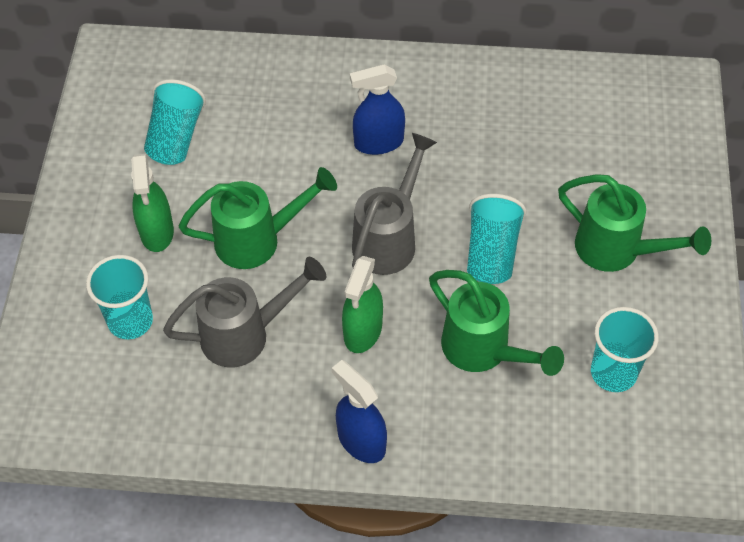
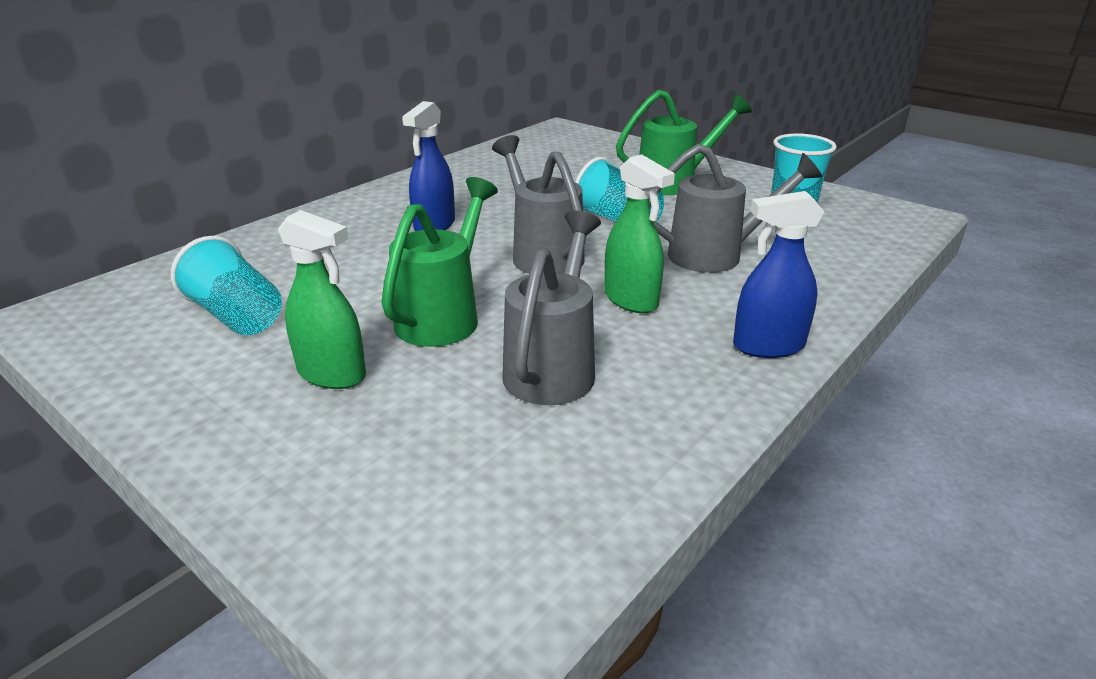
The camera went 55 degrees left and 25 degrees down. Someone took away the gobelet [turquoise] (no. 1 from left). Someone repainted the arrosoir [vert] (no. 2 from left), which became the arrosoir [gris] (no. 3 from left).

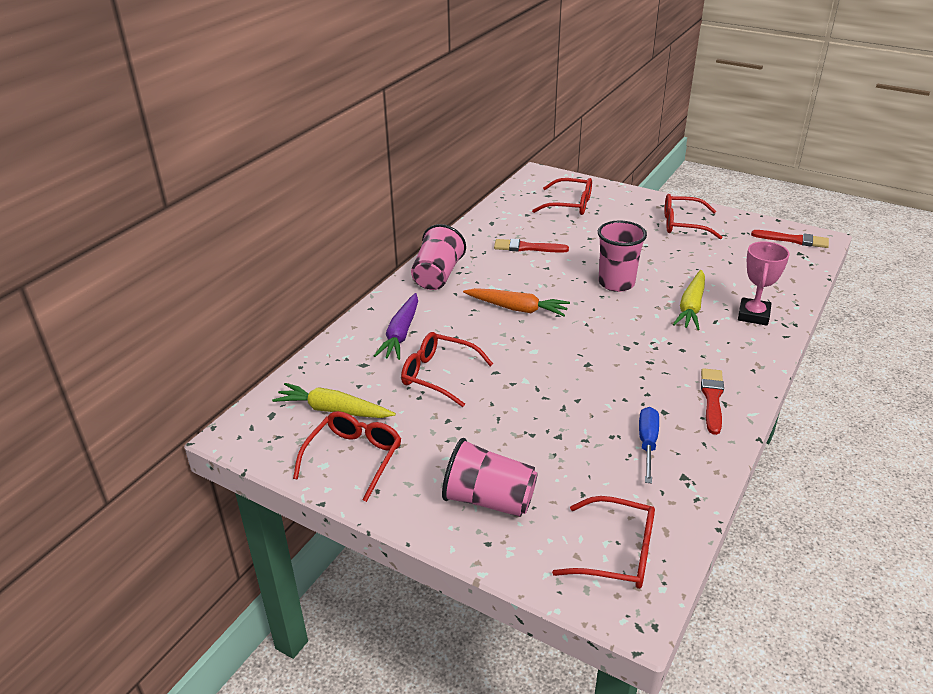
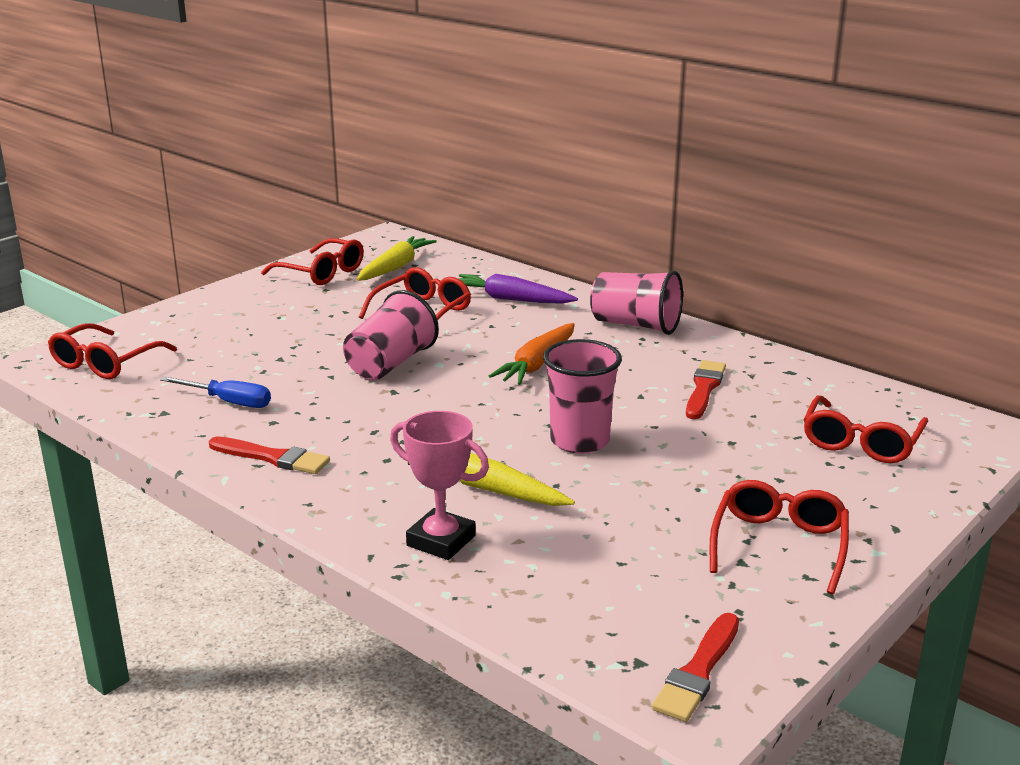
The camera went 100 degrees right and 10 degrees down. Someone carried the gobelet [rose] (no. 2 from left in the first image).

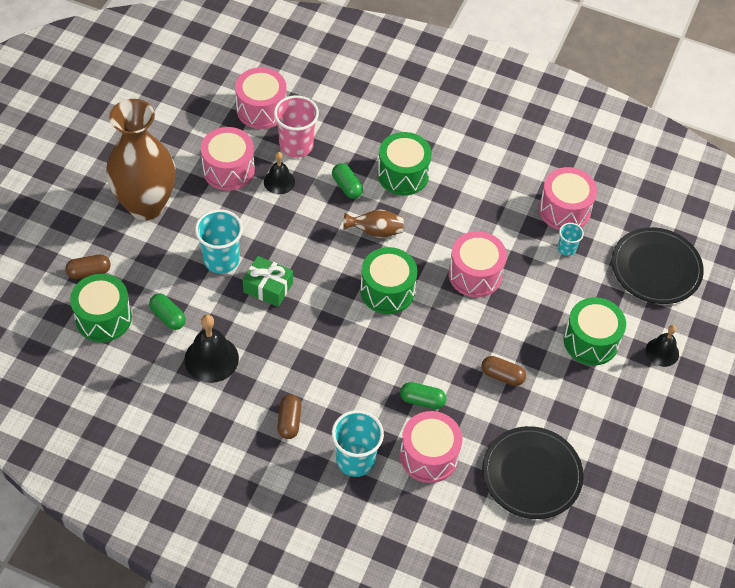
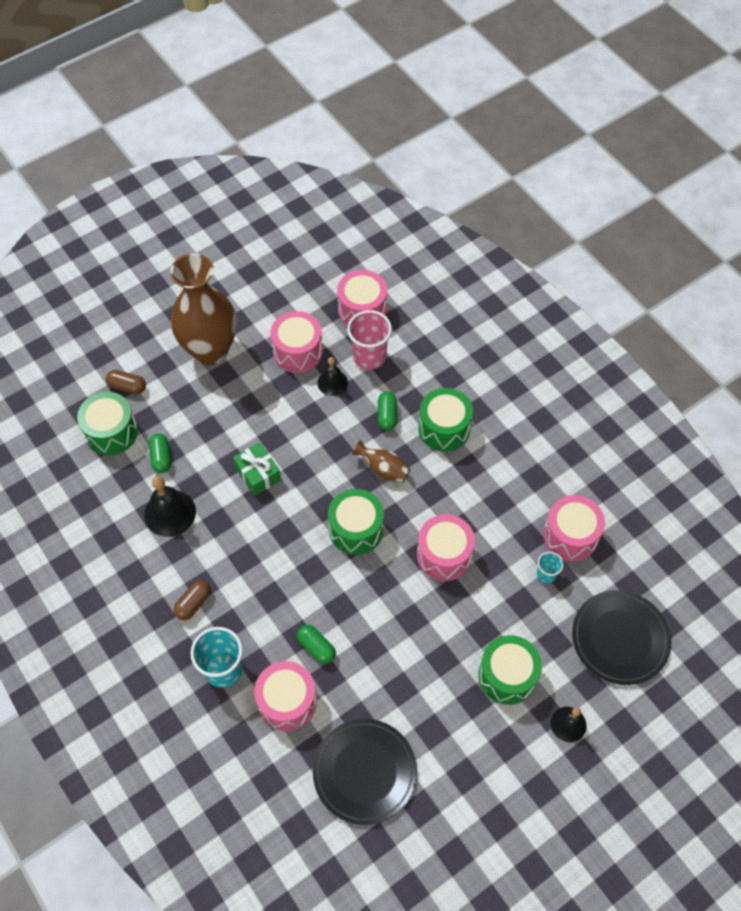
The camera went 35 degrees right and 5 degrees up. Someone took away the gobelet [turquoise] (no. 1 from left). Someone took away the gélule [marron] (no. 3 from left).

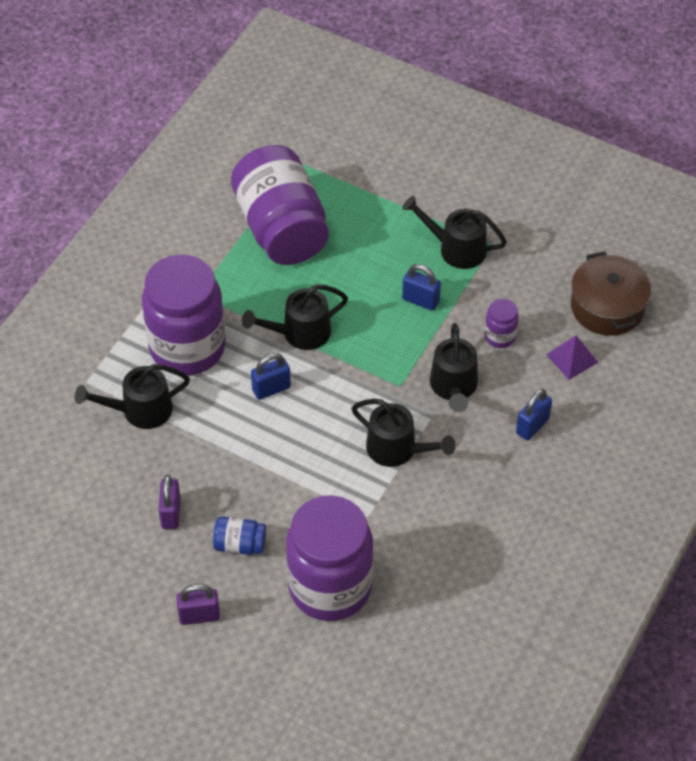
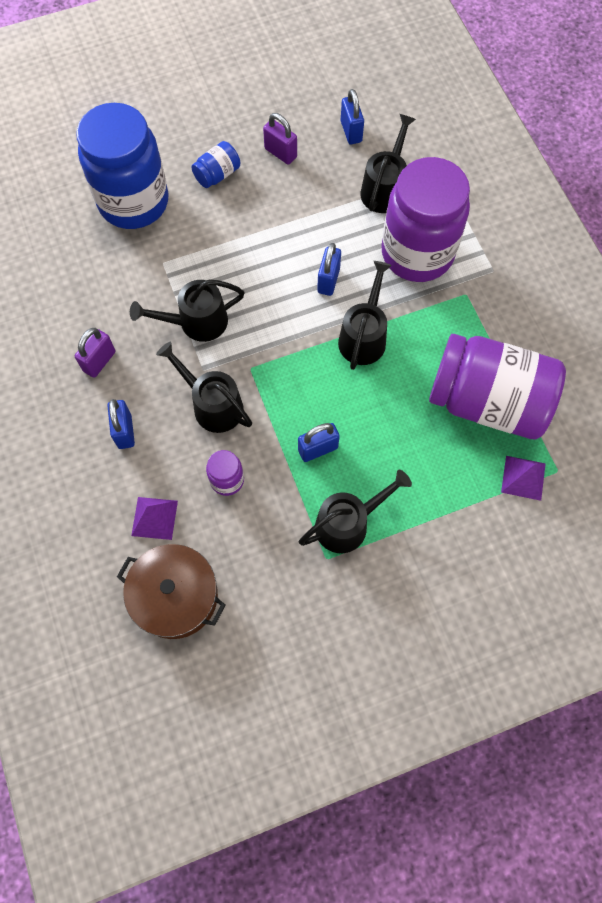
The camera went 130 degrees right and 15 degrees up. Someone put down the cadenas [bleu] (no. 4 from left). Someone put down the pyramide [violet] (no. 2 from left). Someone carried the cadenas [violet] (no. 2 from left in the first image). Someone repainted the bocal [violet] (no. 3 from left), which became the bocal [bleu] (no. 1 from left).

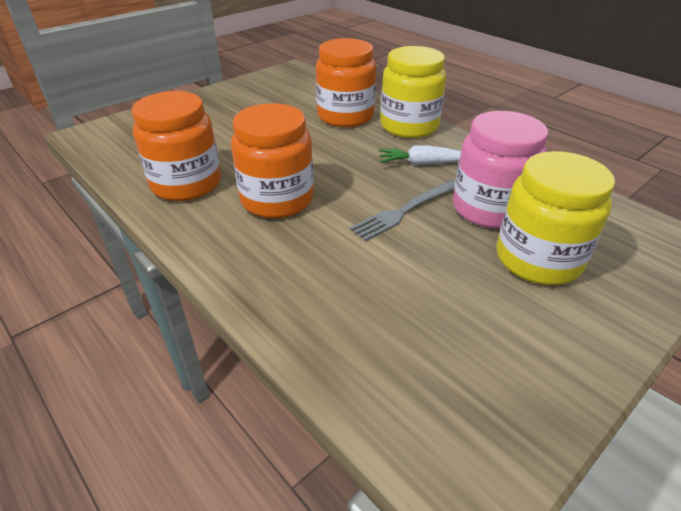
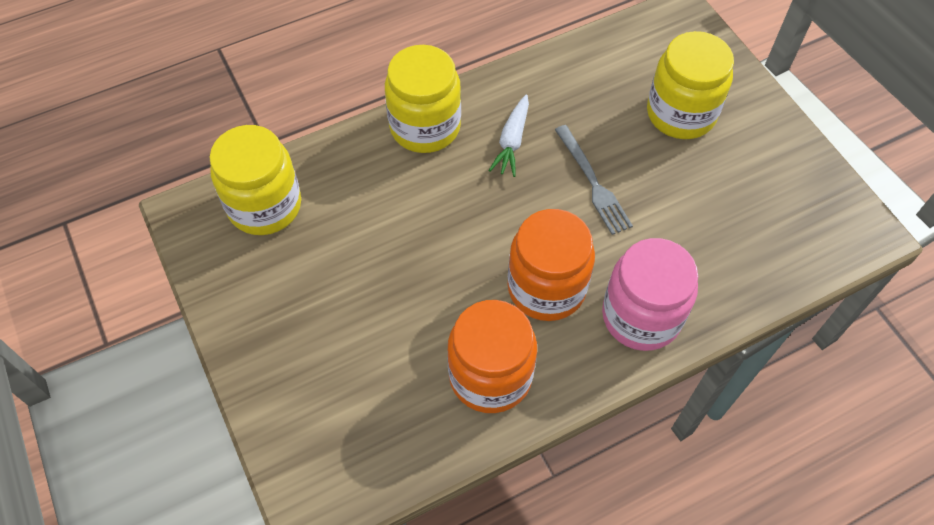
The camera went 75 degrees left and 20 degrees up. Someone took away the bocal [orange] (no. 3 from left). Someone put down the bocal [jaune] (no. 1 from left). Someone carried the bocal [rose].

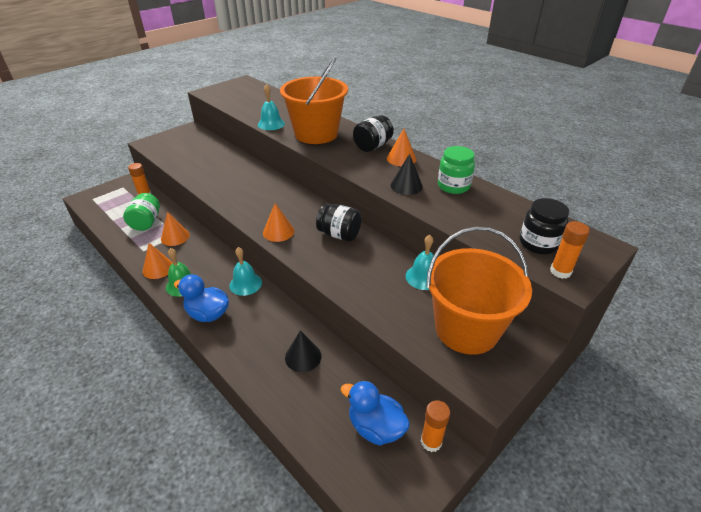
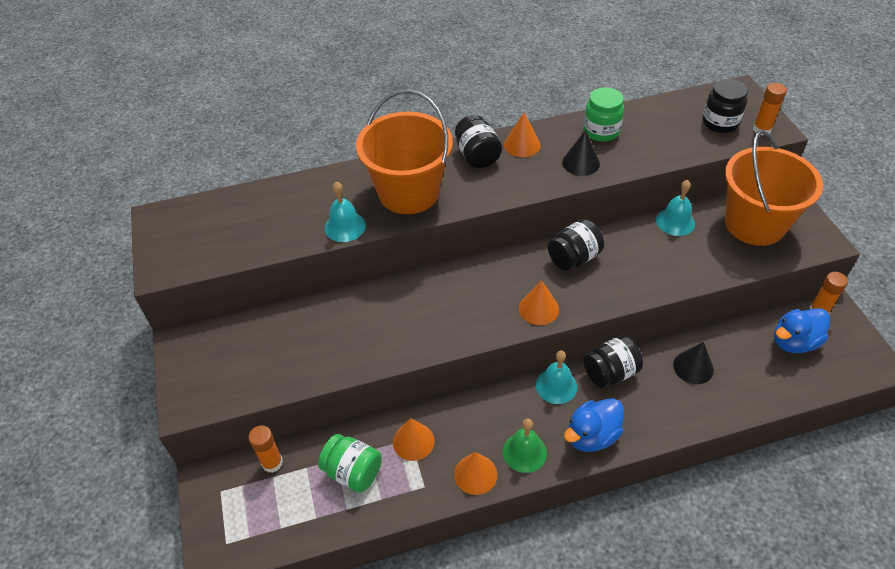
The camera went 60 degrees left and 10 degrees up. Someone put down the bocal [noir] (no. 3 from left).

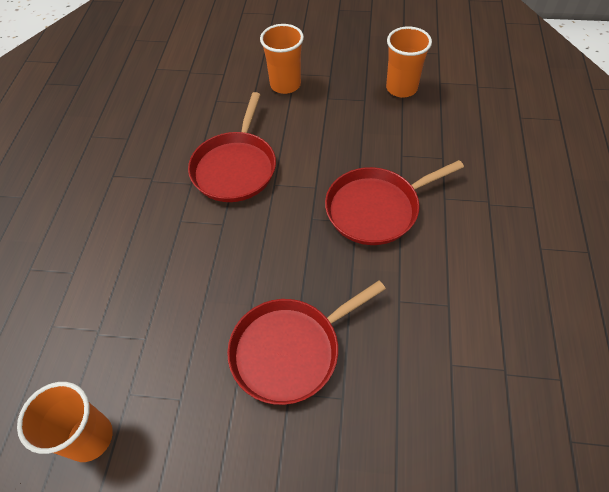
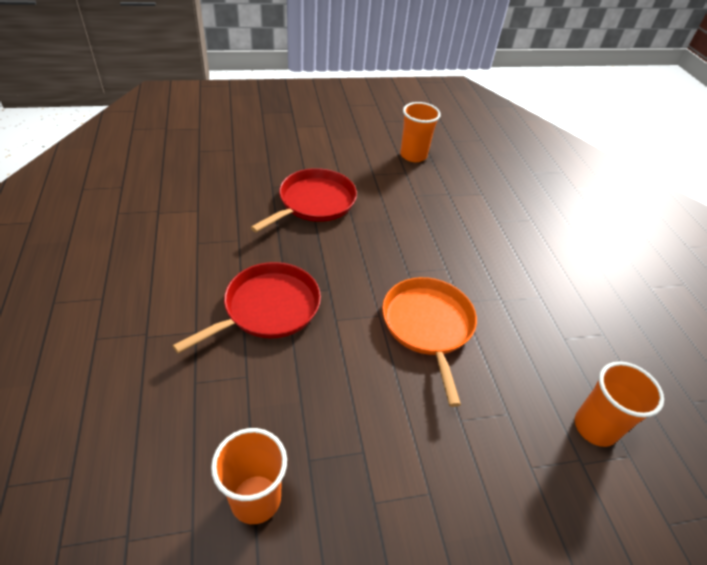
The camera went 155 degrees right and 10 degrees down. Someone carried the gobelet [orange] (no. 2 from left in the first image). Someone repainted the poêle [rouge] (no. 1 from left), which became the poêle [orange].

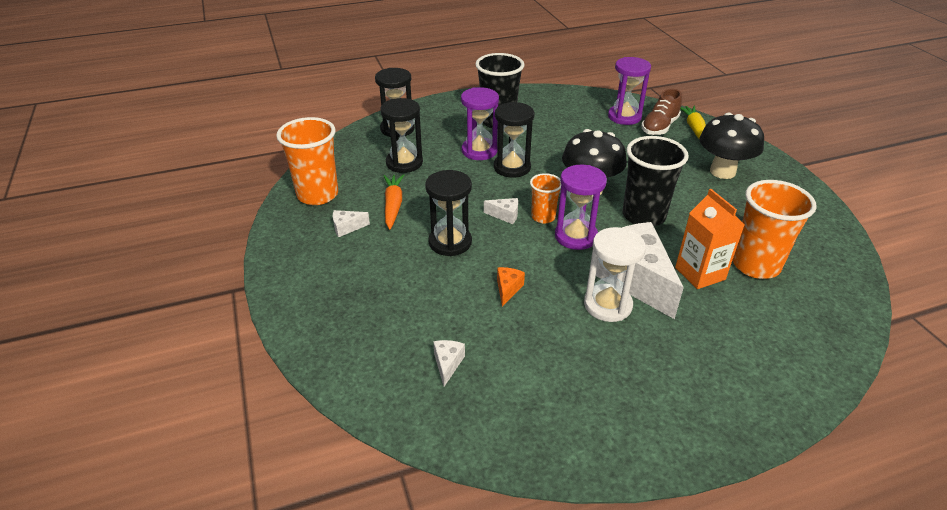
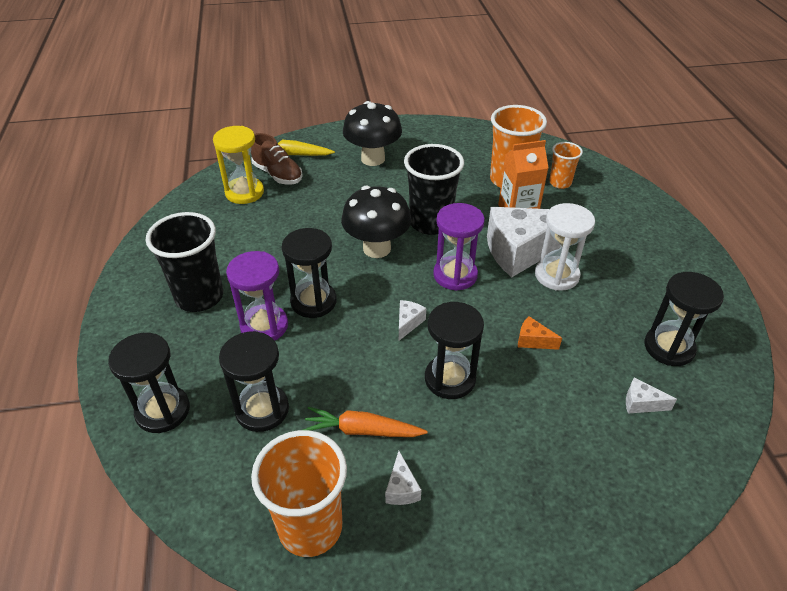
The camera went 80 degrees left and 5 degrees up. Someone put down the sablier [noir] (no. 5 from left). Someone carried the gobelet [orange] (no. 2 from left in the first image). Someone repainted the sablier [violet] (no. 3 from left), which became the sablier [jaune].

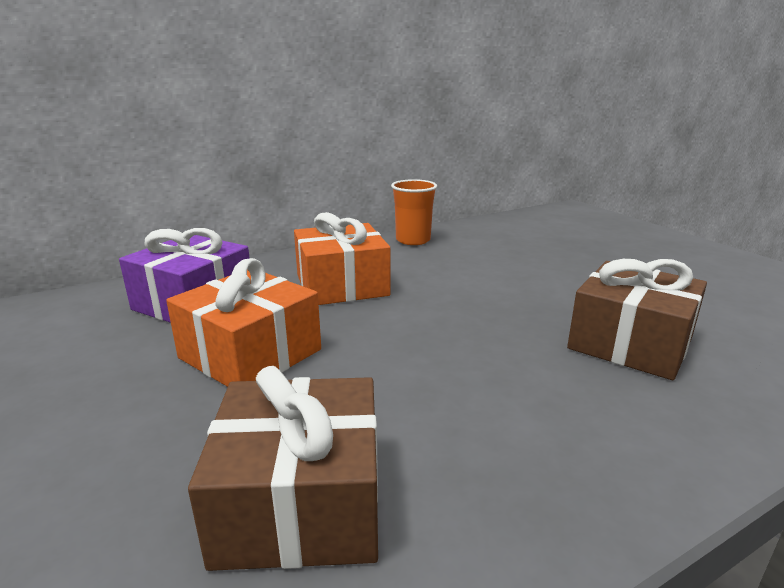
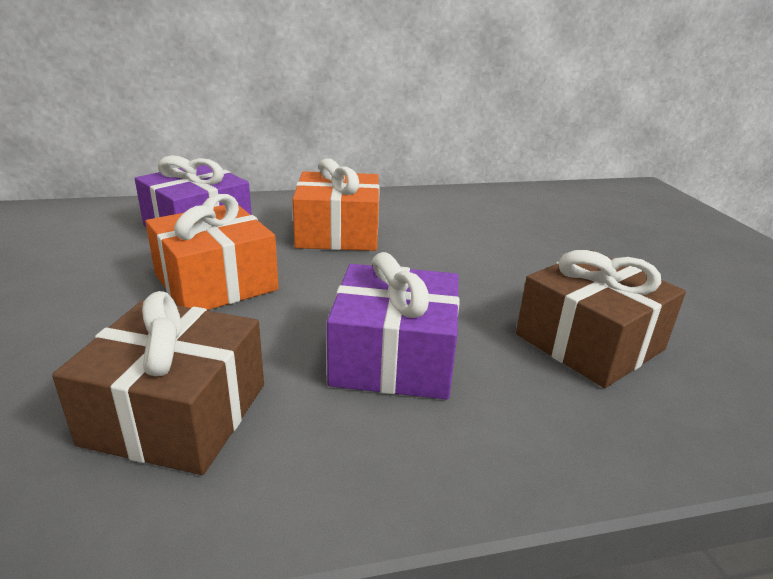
The camera went 15 degrees right and 5 degrees up. Someone took away the gobelet [orange]. Someone put down the cadeau [violet] (no. 2 from left).

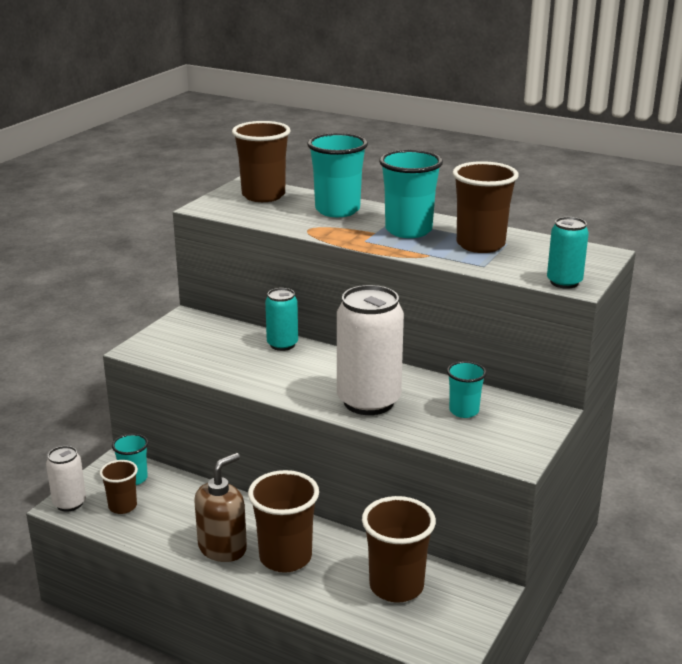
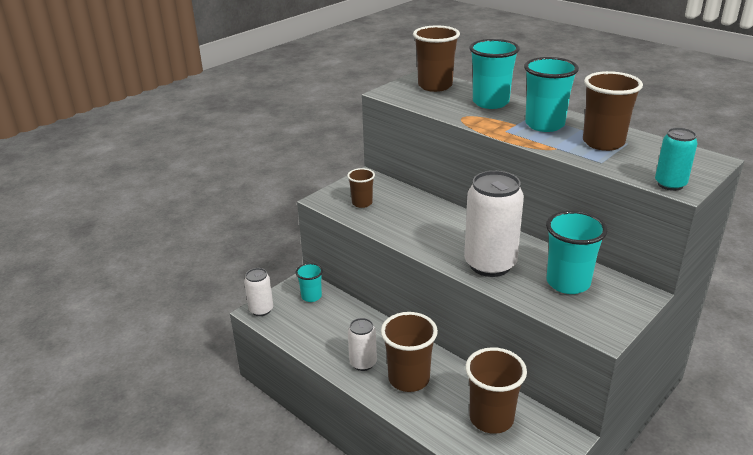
The camera went 15 degrees right and 5 degrees up. Someone took away the canette [turquoise] (no. 1 from left). Someone carried the gobelet [marron] (no. 1 from left). Someone swapped the distributeur de savon [marron] for the canette [blanc] (no. 2 from left). Someone scaled the gobelet [turquoise] (no. 4 from left) by 1.74.

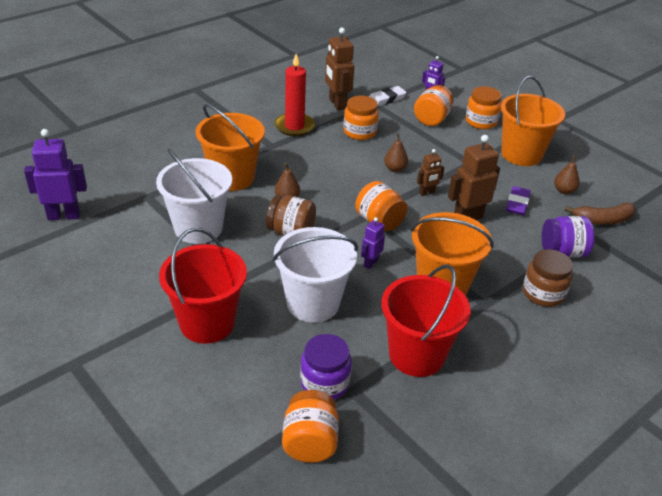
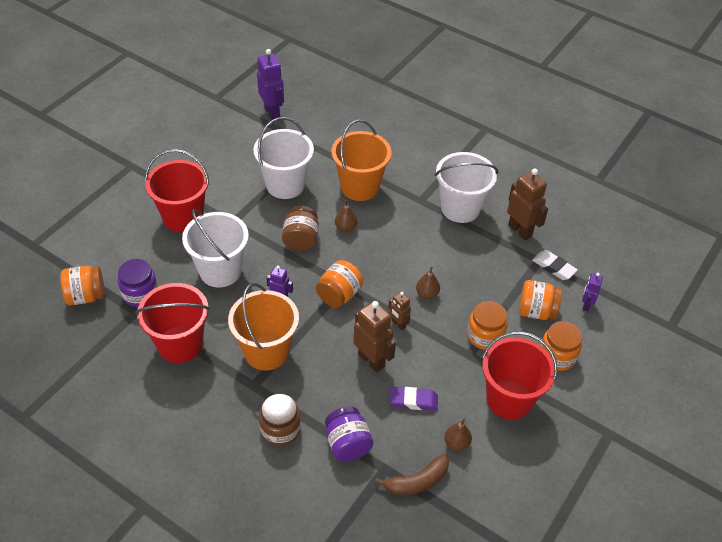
The camera went 75 degrees right and 10 degrees up. Someone carried the bocal [orange] (no. 2 from left in the first image). Someone swapped the bougie [rouge] for the seau [blanc] (no. 3 from left). Someone repainted the seau [orange] (no. 3 from left), which became the seau [rouge] (no. 3 from left). Someone rotated the robot [marron] (no. 1 from left in the first image) by 90 degrees clockwise. Someone rotated the banane [marron] by 90 degrees counterclockwise.

